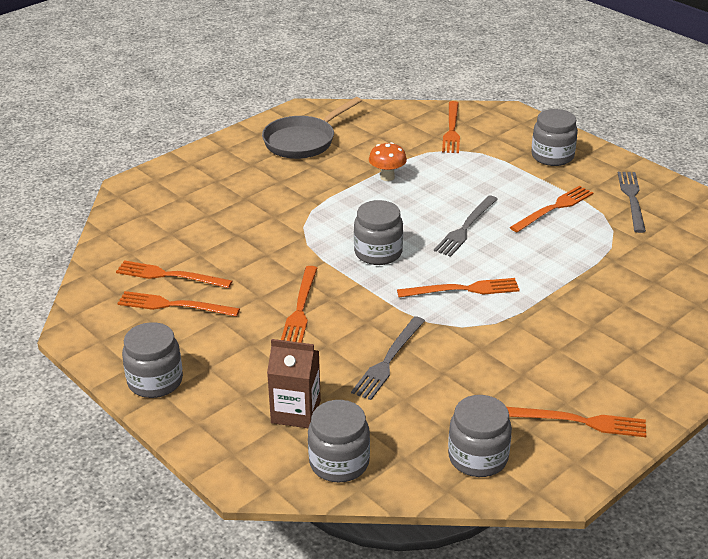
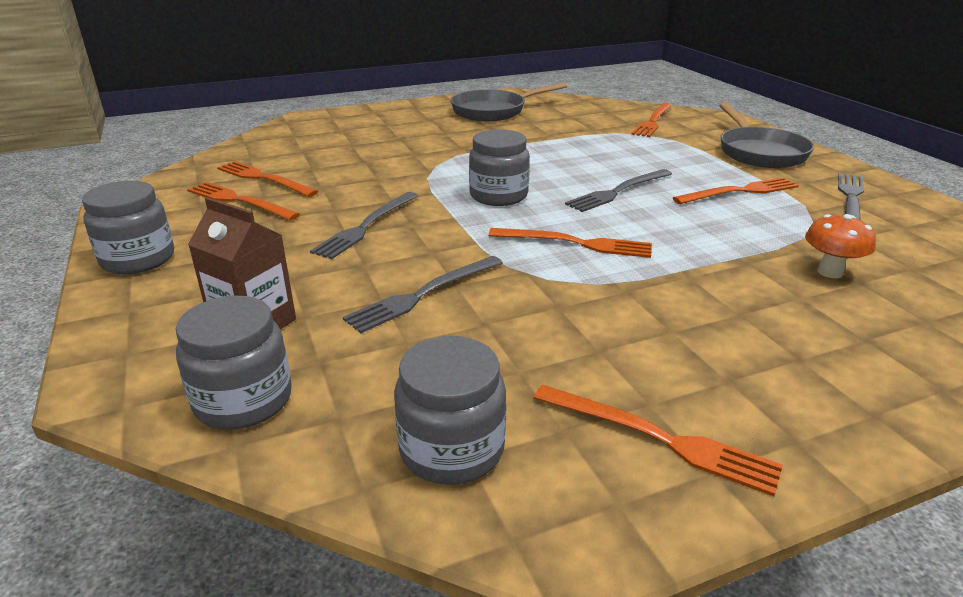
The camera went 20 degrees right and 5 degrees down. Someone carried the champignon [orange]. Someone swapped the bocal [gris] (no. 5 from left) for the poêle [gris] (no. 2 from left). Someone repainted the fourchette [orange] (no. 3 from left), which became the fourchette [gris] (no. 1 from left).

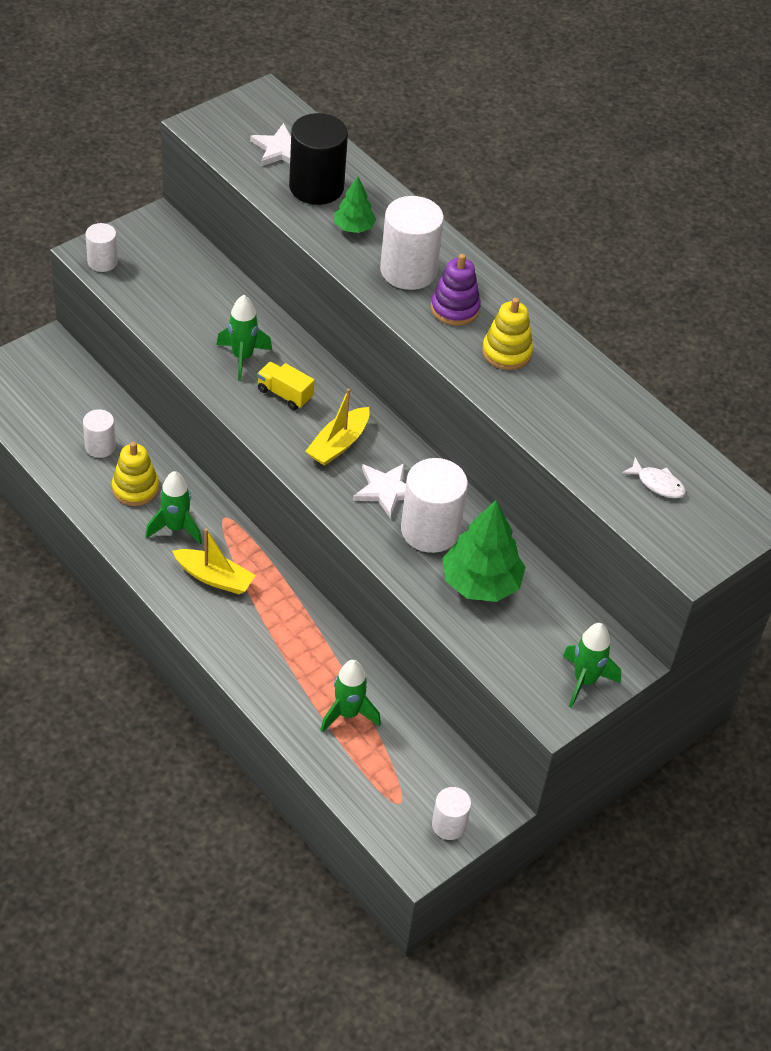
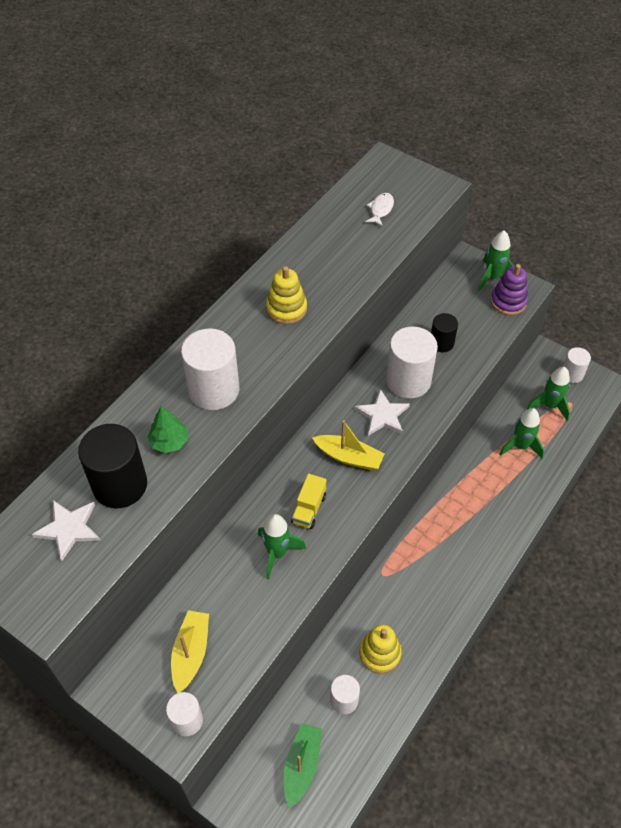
The camera went 100 degrees left and 5 degrees up. Someone put down the bateau [vert]. Someone carried the fusée [vert] (no. 1 from left in the first image). Someone carried the bateau [jaune] (no. 1 from left). Someone carried the jouet à empiler [violet]. Someone swapped the arbre [vert] (no. 2 from left) for the cylindre [noir] (no. 2 from left).

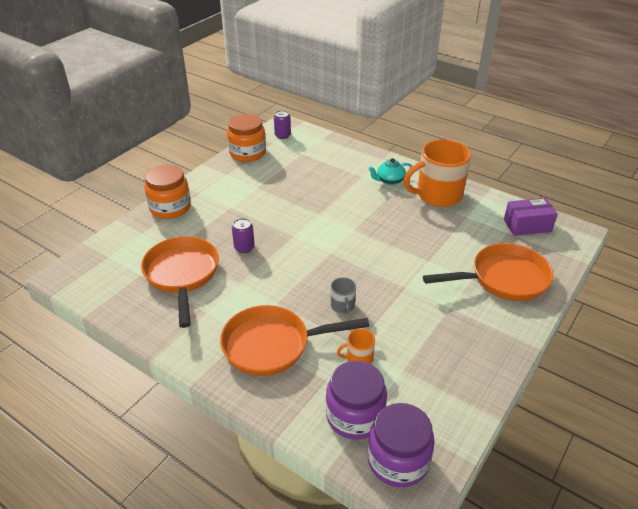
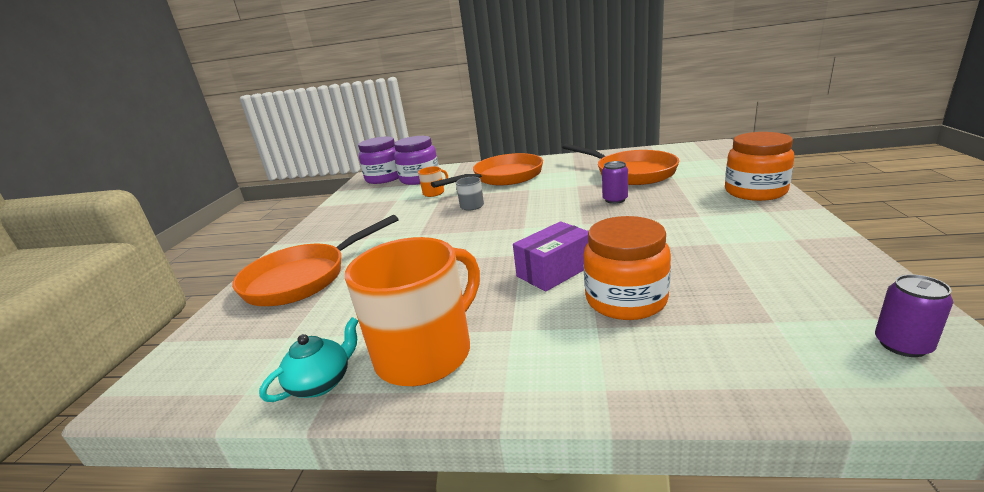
The camera went 155 degrees right and 15 degrees down. Someone carried the bocal [orange] (no. 2 from left in the first image). Someone carried the théière [turquoise]. Someone carried the boîte [violet].

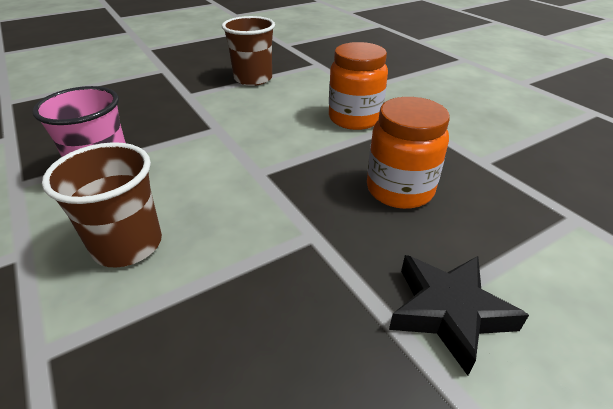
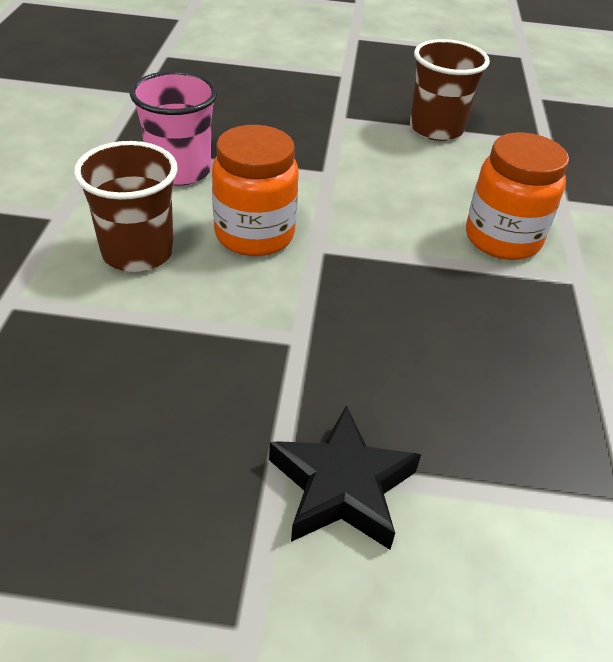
The camera went 35 degrees right and 5 degrees up. Someone carried the bocal [orange] (no. 2 from left in the first image).

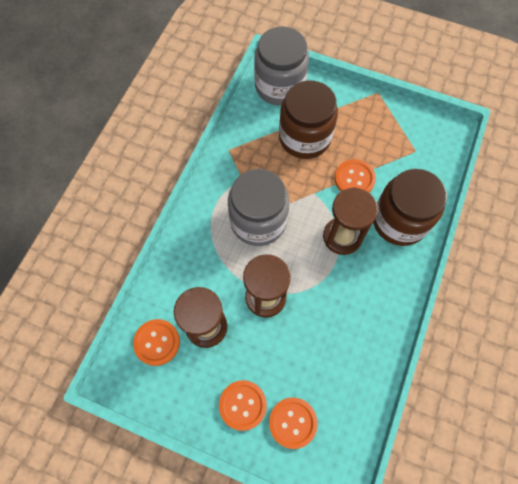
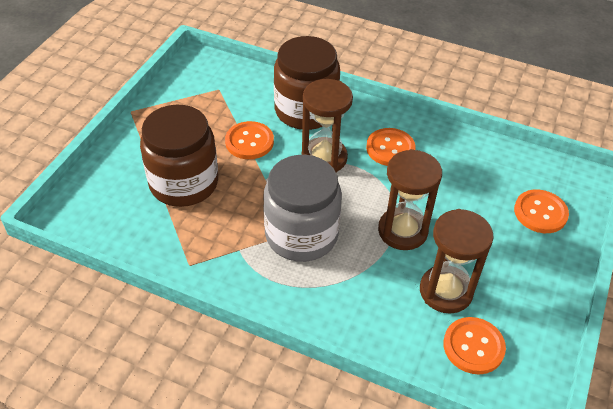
The camera went 90 degrees left and 20 degrees down. Someone took away the bocal [gris] (no. 2 from left). Someone carried the bouton [orange] (no. 2 from left).

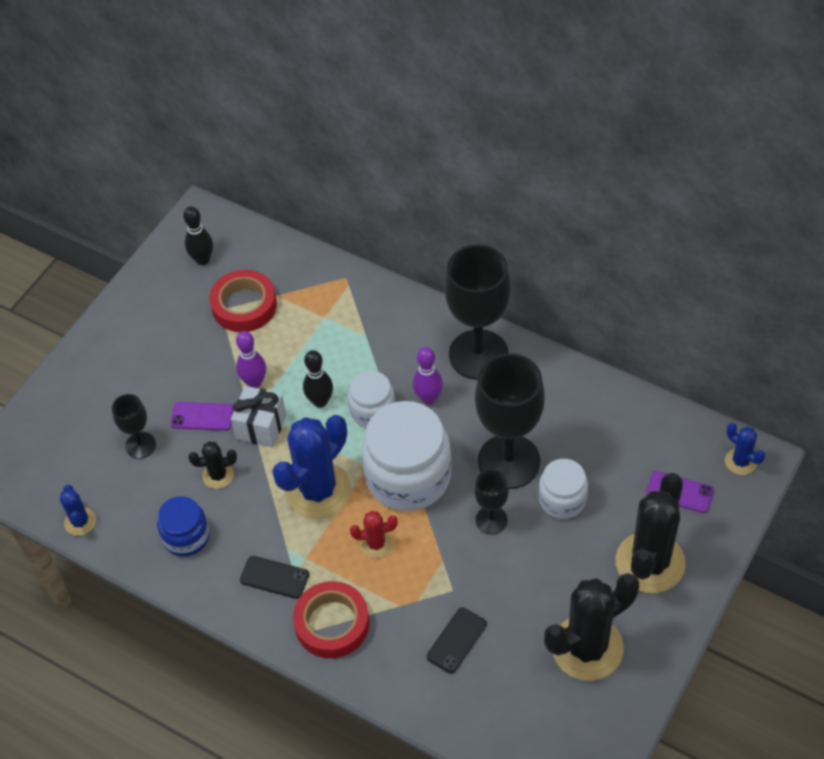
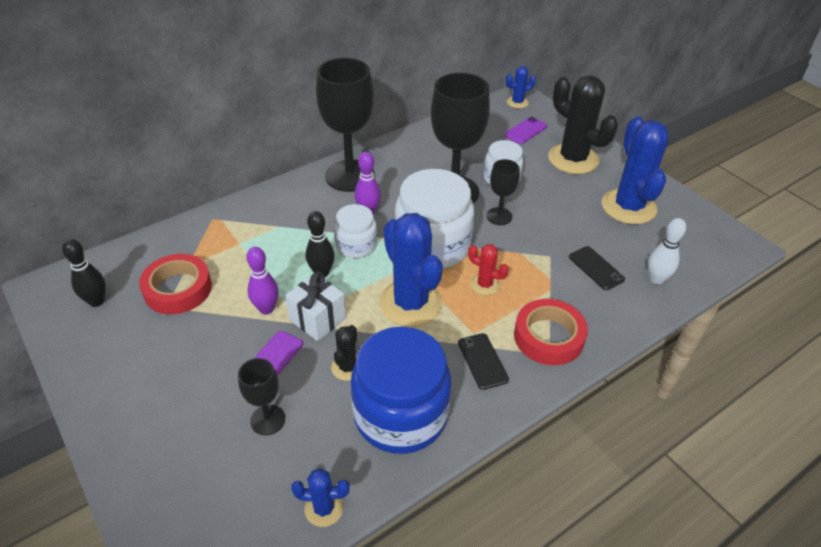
The camera went 70 degrees left and 10 degrees down. Someone put down the quille [blanc]. Someone repainted the cactus [noir] (no. 2 from left), which became the cactus [bleu] (no. 4 from left). Someone rotated the téléphone [noir] (no. 1 from left) by 60 degrees counterclockwise. Someone rotated the cactus [rouge] by 75 degrees counterclockwise. Someone scaled the bocal [bleu] by 1.83.

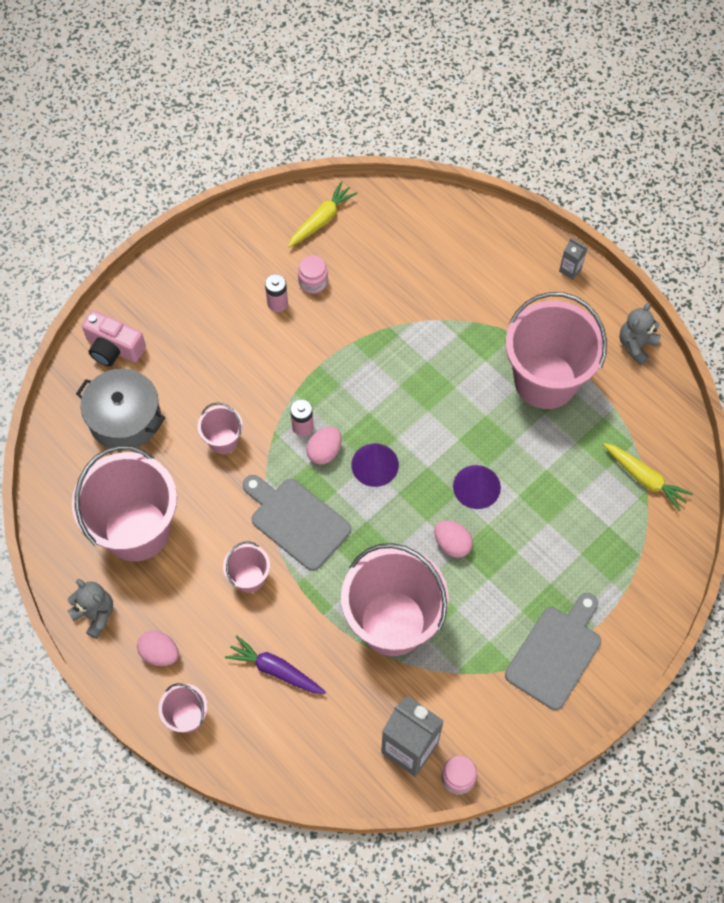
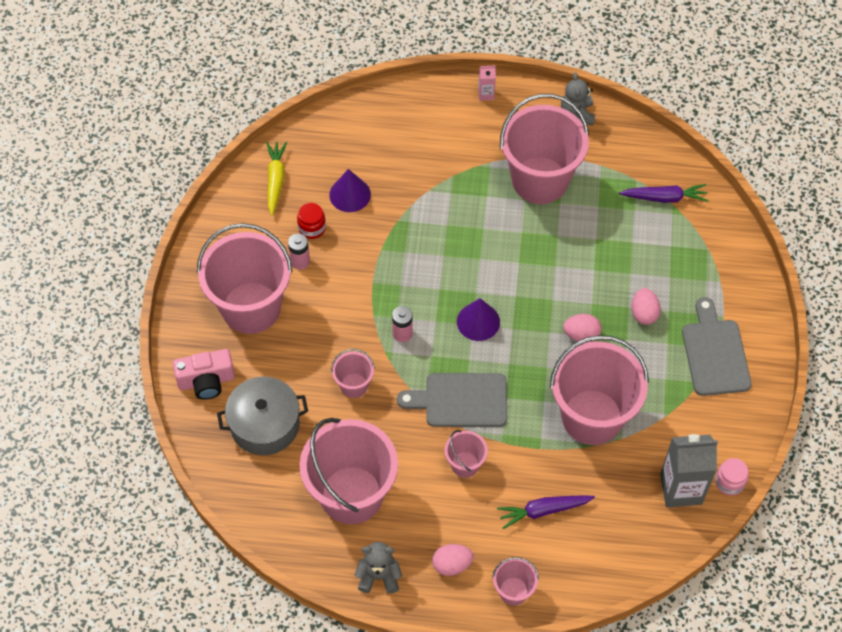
The camera went 40 degrees left and 5 degrees down. Someone put down the seau [rose] (no. 1 from left). Someone carried the œuf [rose] (no. 2 from left in the first image). Someone carried the cône [violet] (no. 2 from left in the first image). Someone repainted the bocal [rose] (no. 1 from left), which became the bocal [rouge]. Someone repainted the brique de lait [gris] (no. 2 from left), which became the brique de lait [rose]. Someone repainted the carotte [jaune] (no. 2 from left), which became the carotte [violet] (no. 2 from left).

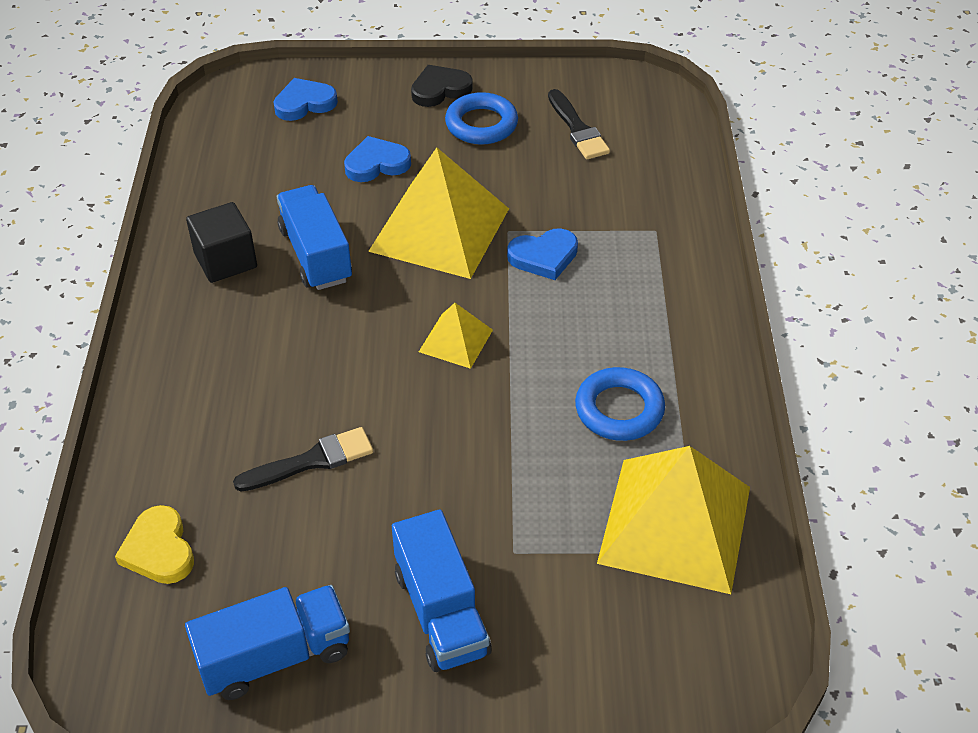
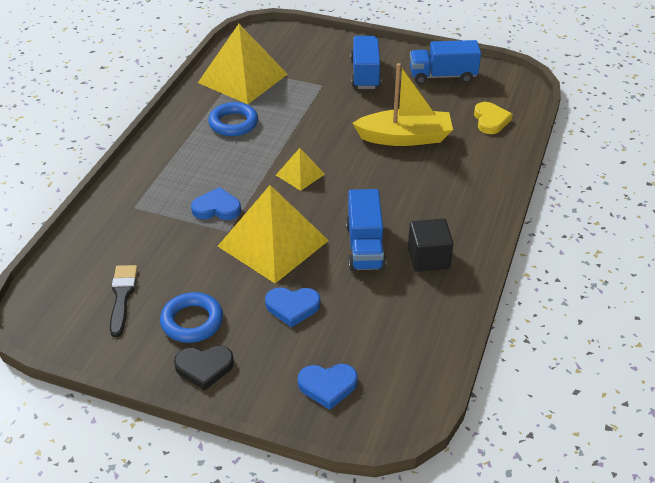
The camera went 160 degrees left and 5 degrees down. Someone swapped the pinceau [noir] (no. 1 from left) for the bateau [jaune].

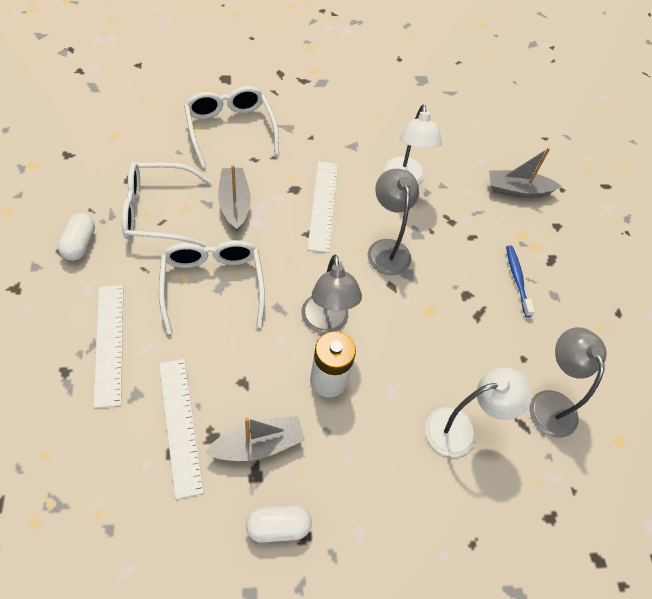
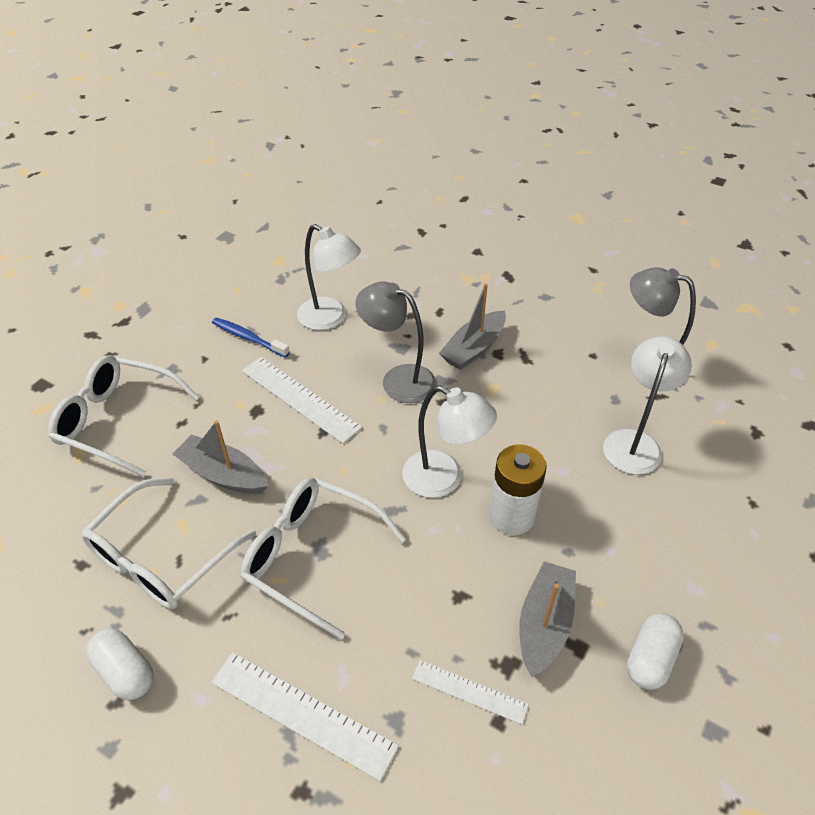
The camera went 45 degrees left and 10 degrees down. Someone carried the bateau [gris] (no. 3 from left in the first image). Someone carried the brosse à dents [bleu]. Someone repainted the lampe [gris] (no. 1 from left), which became the lampe [blanc] (no. 2 from left). Someone scaled the règle [blanc] (no. 2 from left in the first image) by 0.59.

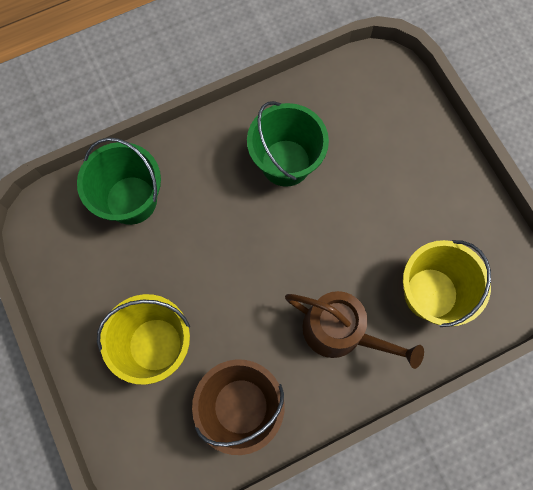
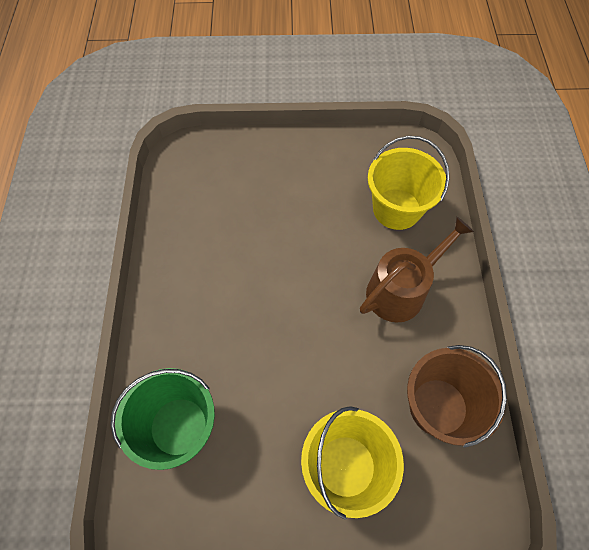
The camera went 65 degrees left and 10 degrees down. Someone took away the seau [vert] (no. 2 from left).

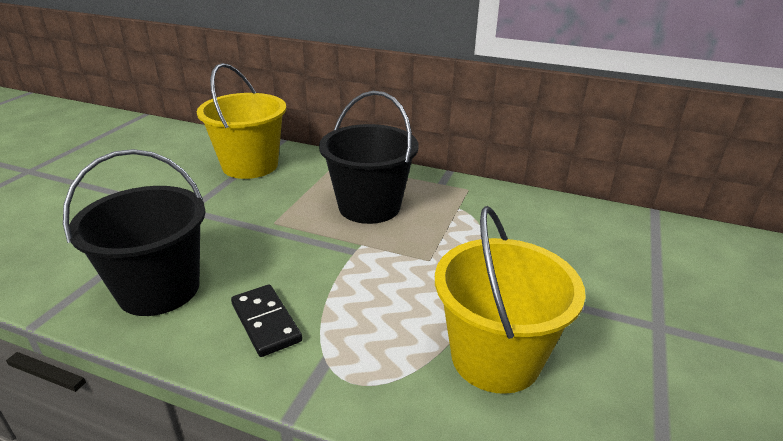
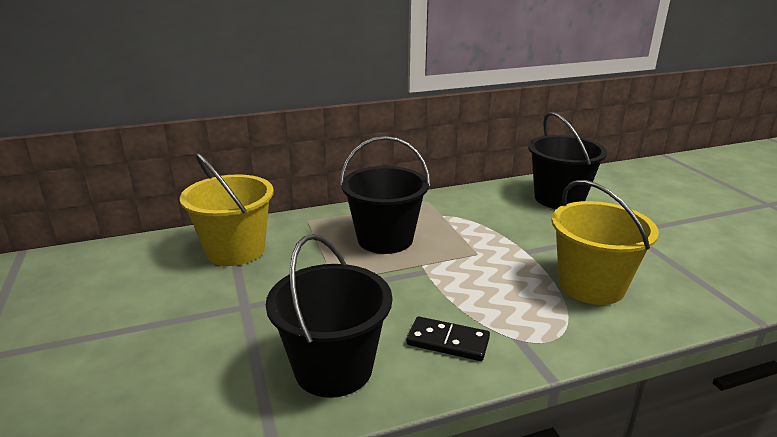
The camera went 40 degrees left and 5 degrees down. Someone put down the seau [noir] (no. 3 from left).

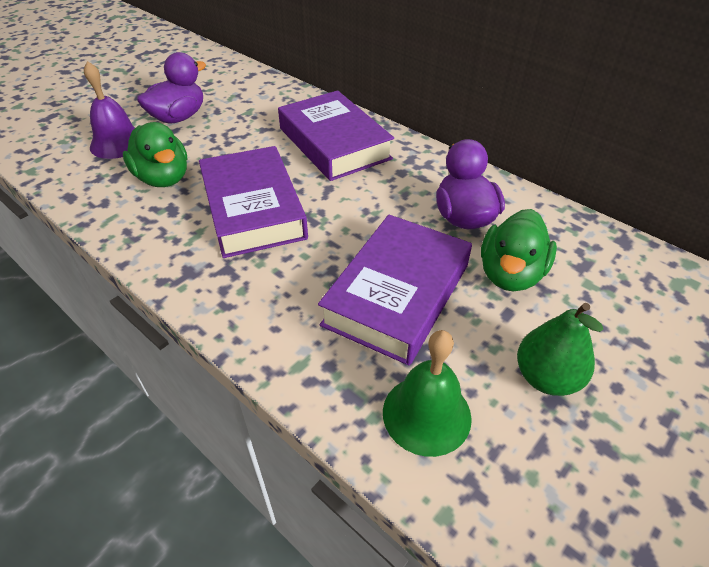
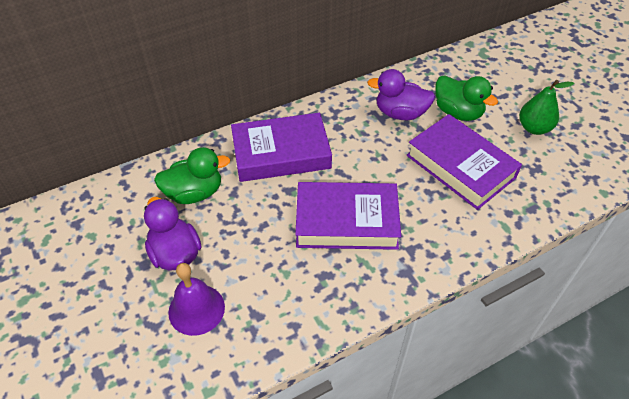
The camera went 70 degrees left and 5 degrees up. Someone took away the cloche [vert]. Someone carried the canard [vert] (no. 1 from left).

